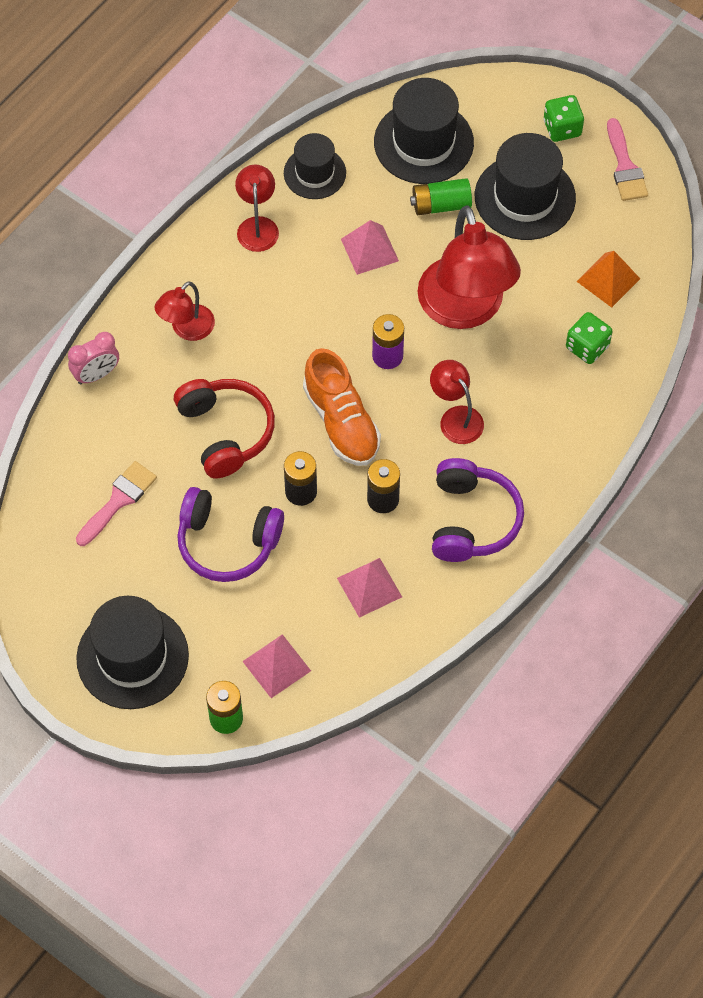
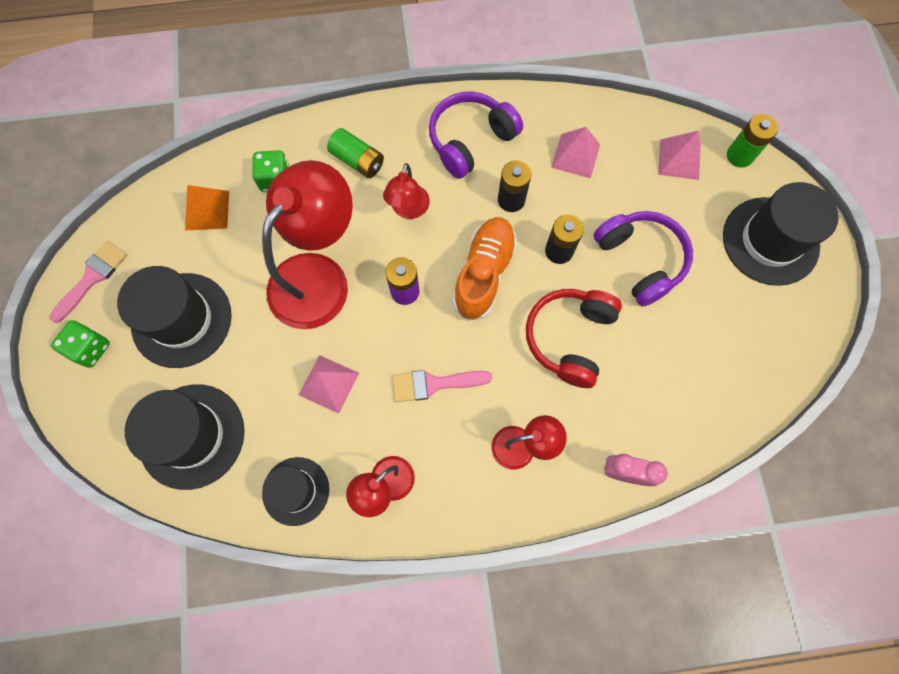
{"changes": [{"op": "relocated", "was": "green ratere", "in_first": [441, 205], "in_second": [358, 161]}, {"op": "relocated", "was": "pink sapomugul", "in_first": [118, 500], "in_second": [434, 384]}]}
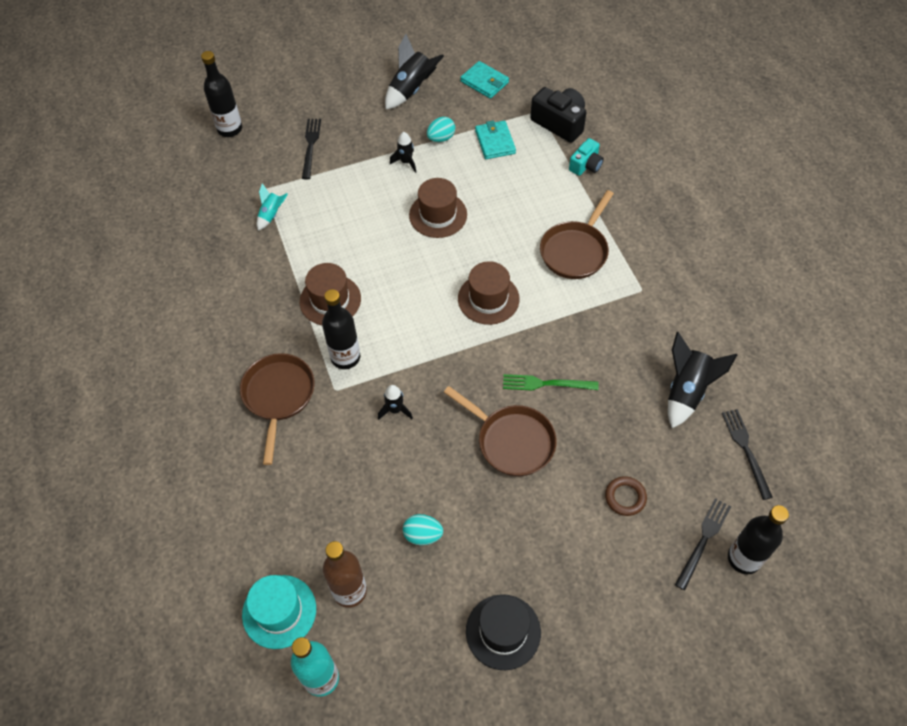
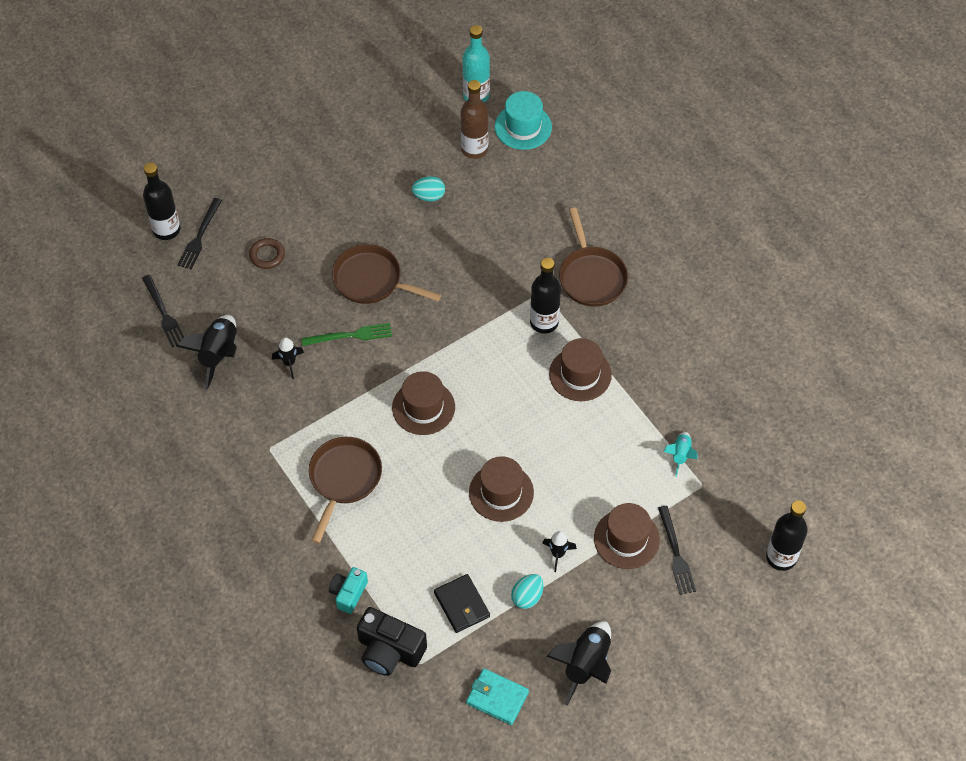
{"changes": [{"op": "colour", "was": "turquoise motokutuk", "now": "black motokutuk", "in_first": [495, 142], "in_second": [462, 605]}, {"op": "relocated", "was": "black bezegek", "in_first": [395, 410], "in_second": [289, 363]}, {"op": "missing", "was": "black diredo", "in_first": [503, 631]}, {"op": "appeared", "now": "brown diredo", "in_second": [626, 539]}]}
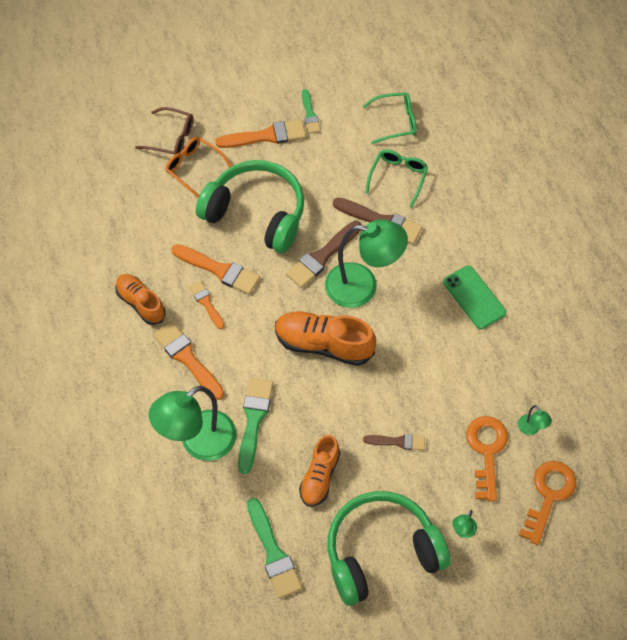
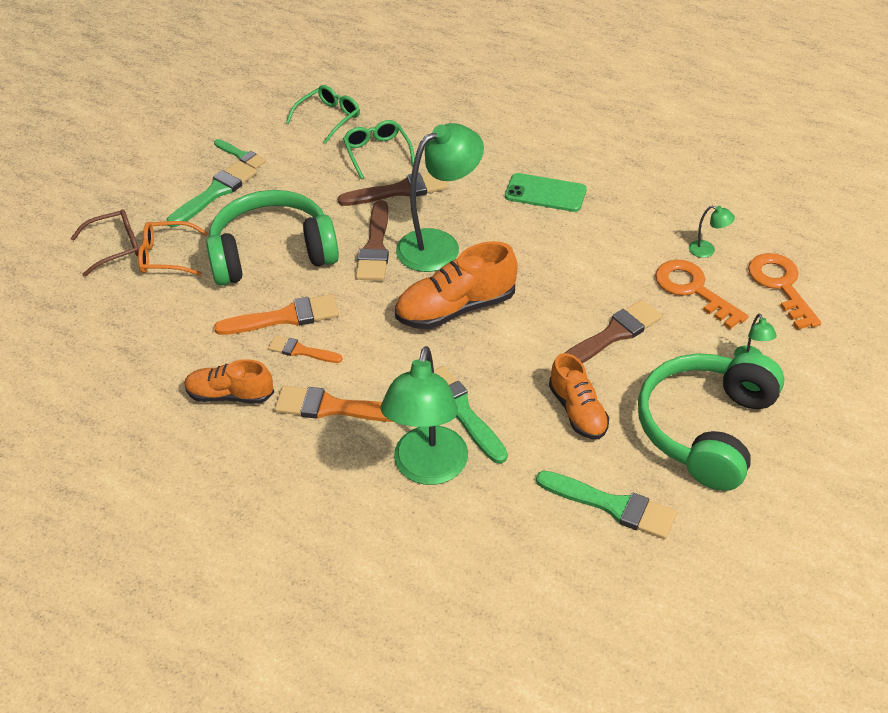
{"changes": [{"op": "colour", "was": "orange sapomugul", "now": "green sapomugul", "in_first": [266, 136], "in_second": [215, 193]}, {"op": "size", "was": "brown sapomugul", "in_first": [398, 441], "in_second": [612, 335], "ratio": 1.66}]}
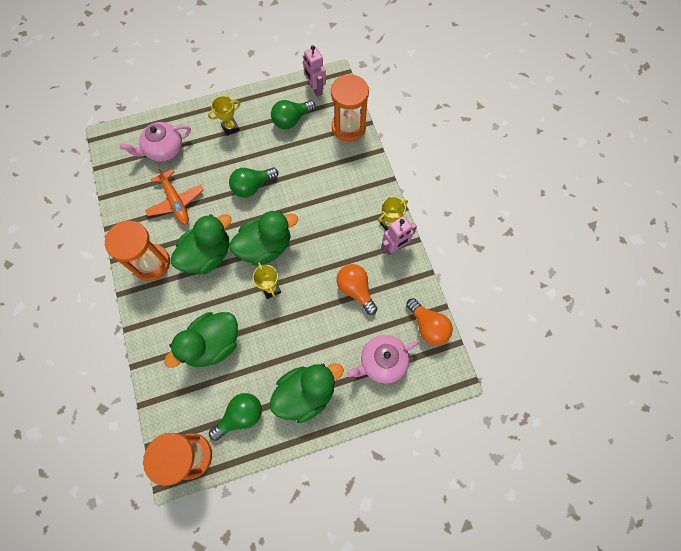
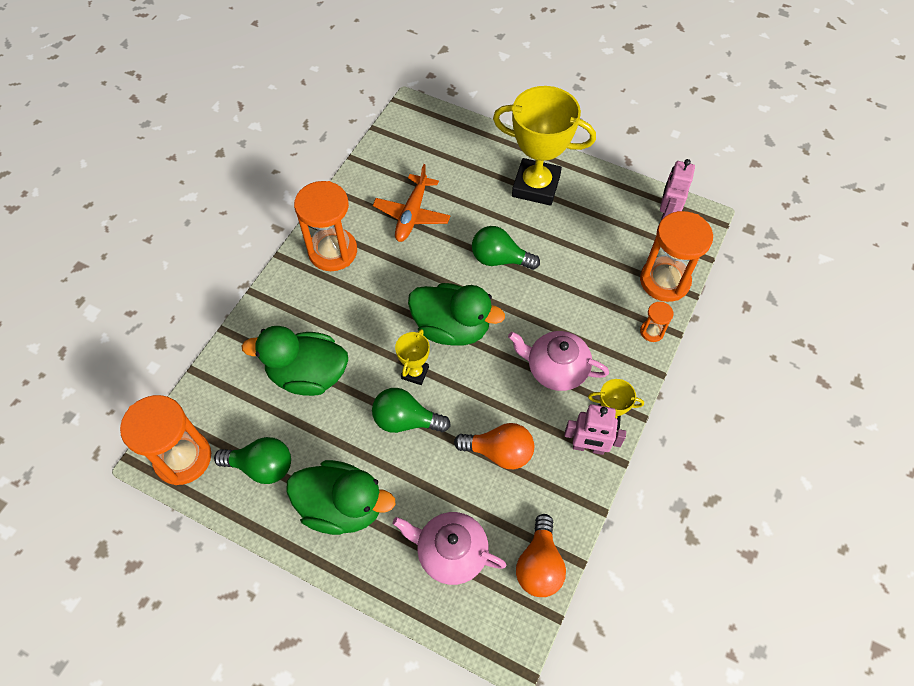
{"changes": [{"op": "size", "was": "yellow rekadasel", "in_first": [230, 127], "in_second": [536, 186], "ratio": 2.14}, {"op": "relocated", "was": "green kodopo", "in_first": [291, 120], "in_second": [405, 420]}, {"op": "relocated", "was": "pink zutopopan", "in_first": [164, 149], "in_second": [555, 369]}, {"op": "missing", "was": "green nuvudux", "in_first": [207, 255]}, {"op": "spun", "was": "orange kodopo", "in_first": [355, 290], "in_second": [499, 452], "clockwise": 90}, {"op": "appeared", "now": "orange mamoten", "in_second": [652, 331]}]}
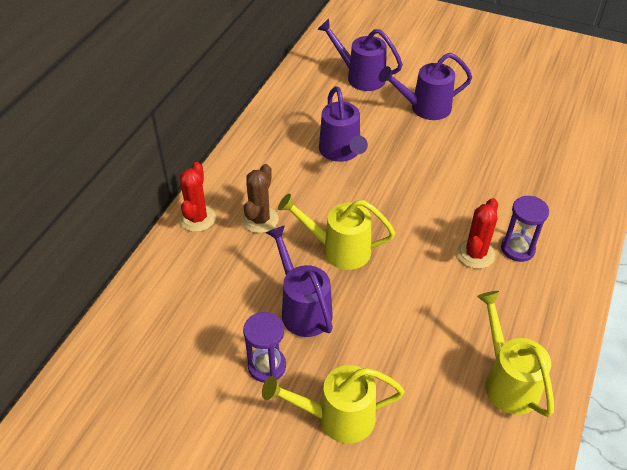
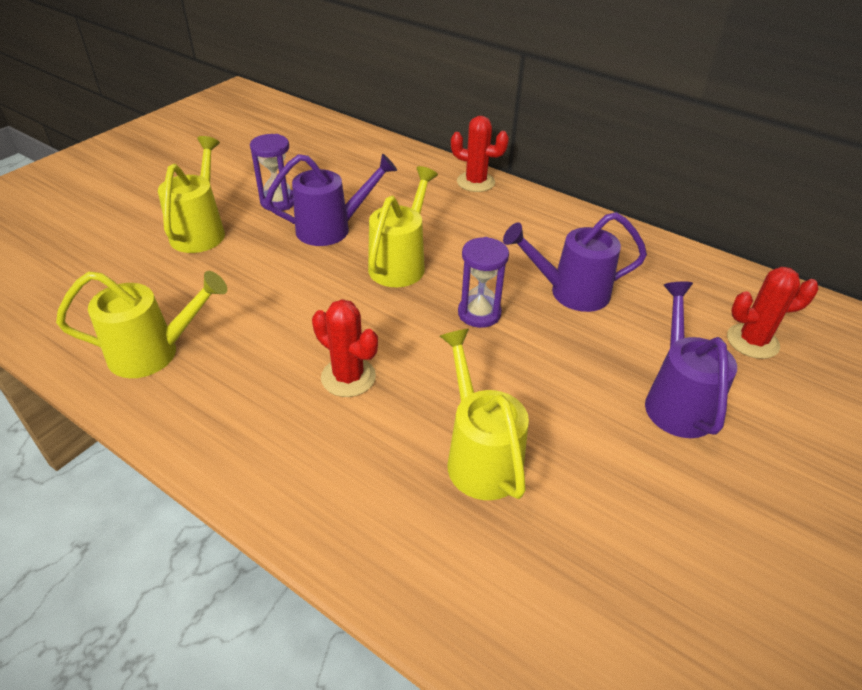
{"changes": [{"op": "exchanged", "was": "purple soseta", "now": "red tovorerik", "in_first": [360, 77], "in_second": [752, 341]}, {"op": "missing", "was": "brown tovorerik", "in_first": [260, 219]}, {"op": "relocated", "was": "purple mamoten", "in_first": [517, 249], "in_second": [479, 313]}, {"op": "appeared", "now": "yellow soseta", "in_second": [480, 456]}]}
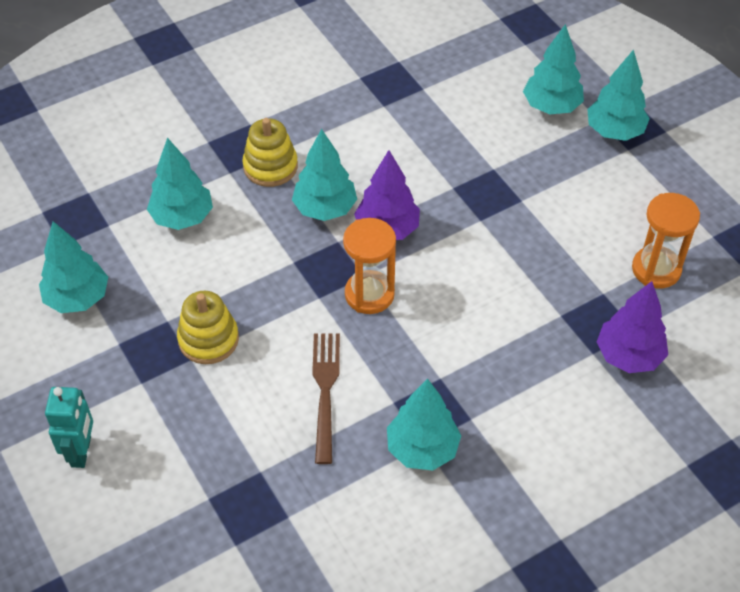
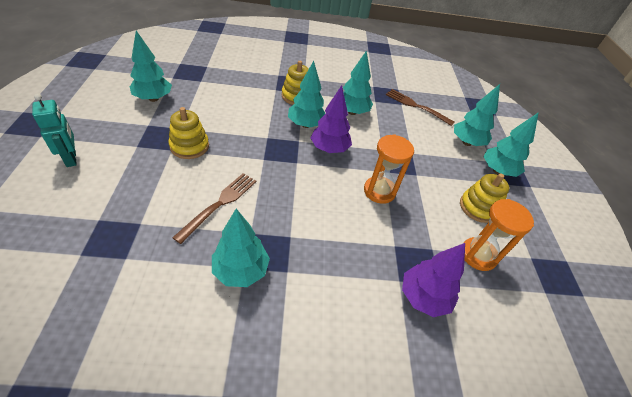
{"changes": [{"op": "relocated", "was": "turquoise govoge", "in_first": [182, 217], "in_second": [352, 112]}, {"op": "relocated", "was": "orange mamoten", "in_first": [369, 294], "in_second": [379, 191]}, {"op": "spun", "was": "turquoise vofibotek", "in_first": [81, 452], "in_second": [71, 158], "clockwise": -60}, {"op": "appeared", "now": "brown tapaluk", "in_second": [416, 106]}, {"op": "appeared", "now": "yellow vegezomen", "in_second": [478, 207]}]}
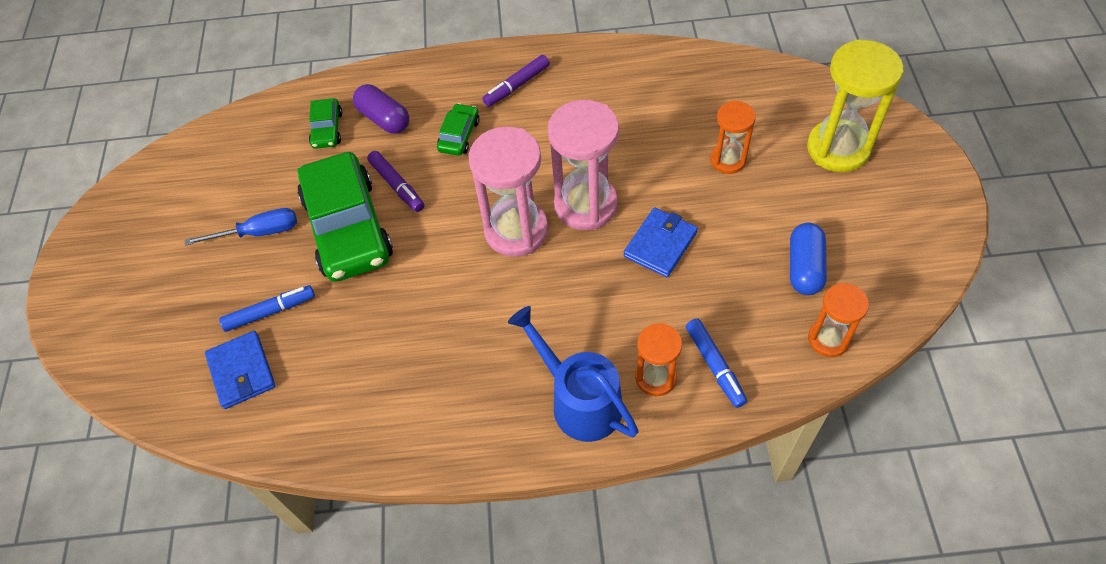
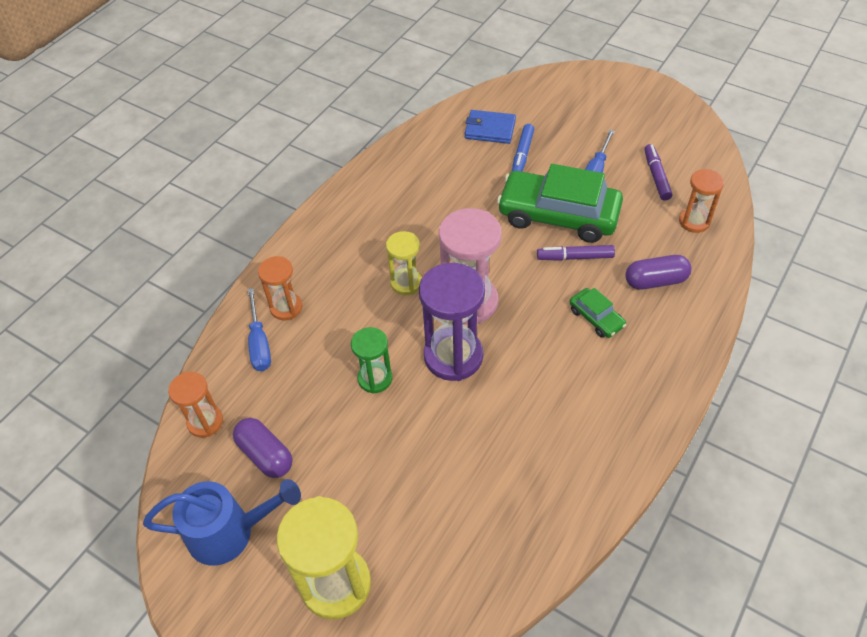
{"changes": [{"op": "relocated", "was": "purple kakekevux", "in_first": [517, 86], "in_second": [656, 176]}, {"op": "missing", "was": "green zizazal", "in_first": [327, 129]}, {"op": "colour", "was": "pink mamoten", "now": "purple mamoten", "in_first": [586, 205], "in_second": [453, 356]}, {"op": "relocated", "was": "orange mamoten", "in_first": [728, 160], "in_second": [694, 221]}, {"op": "exchanged", "was": "blue motokutuk", "now": "green mamoten", "in_first": [660, 244], "in_second": [375, 378]}, {"op": "colour", "was": "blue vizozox", "now": "purple vizozox", "in_first": [804, 267], "in_second": [265, 455]}, {"op": "relocated", "was": "blue soseta", "in_first": [578, 400], "in_second": [230, 532]}, {"op": "exchanged", "was": "blue kakekevux", "now": "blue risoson", "in_first": [715, 366], "in_second": [259, 343]}, {"op": "appeared", "now": "yellow mamoten", "in_second": [406, 283]}]}
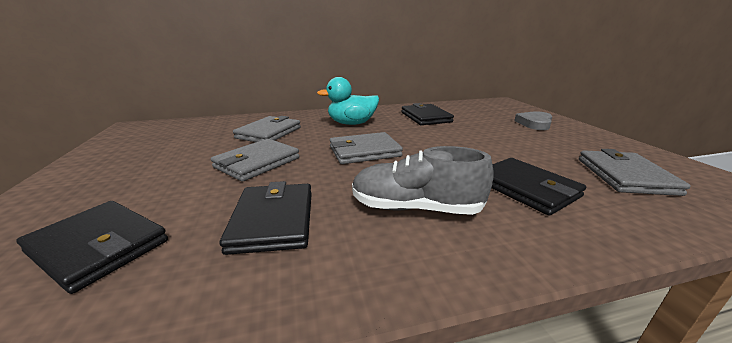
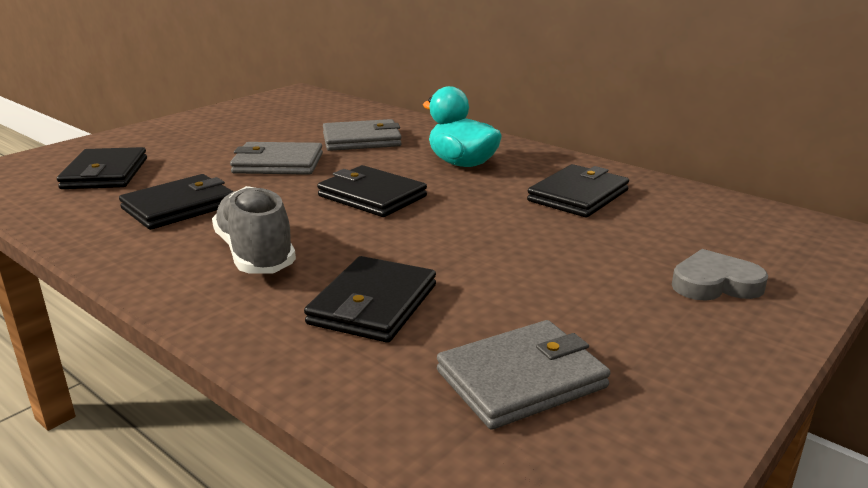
{"changes": [{"op": "colour", "was": "grey motokutuk", "now": "black motokutuk", "in_first": [364, 151], "in_second": [372, 196]}]}
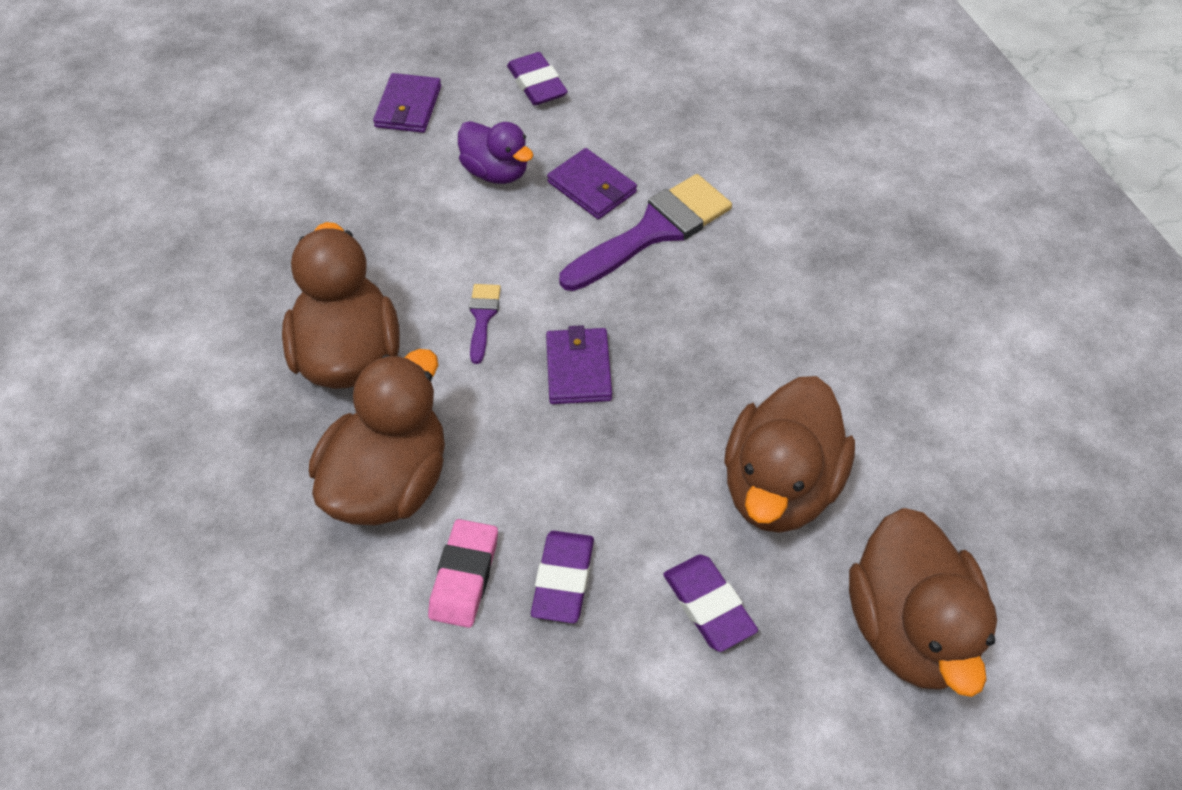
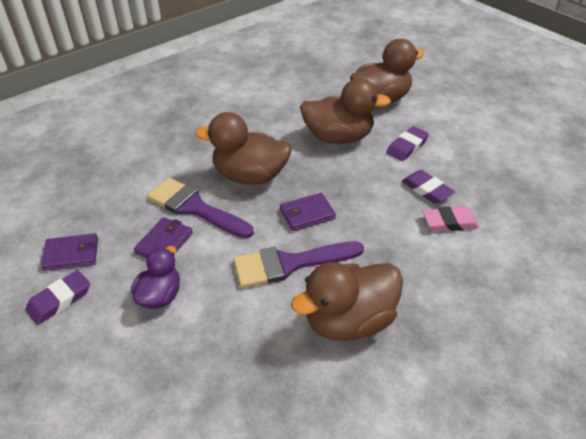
{"changes": [{"op": "relocated", "was": "purple motokutuk", "in_first": [408, 107], "in_second": [71, 254]}, {"op": "size", "was": "purple sapomugul", "in_first": [482, 317], "in_second": [289, 264], "ratio": 2.13}, {"op": "relocated", "was": "brown nuvudux", "in_first": [389, 483], "in_second": [250, 176]}, {"op": "spun", "was": "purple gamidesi", "in_first": [563, 580], "in_second": [426, 190], "clockwise": 60}]}
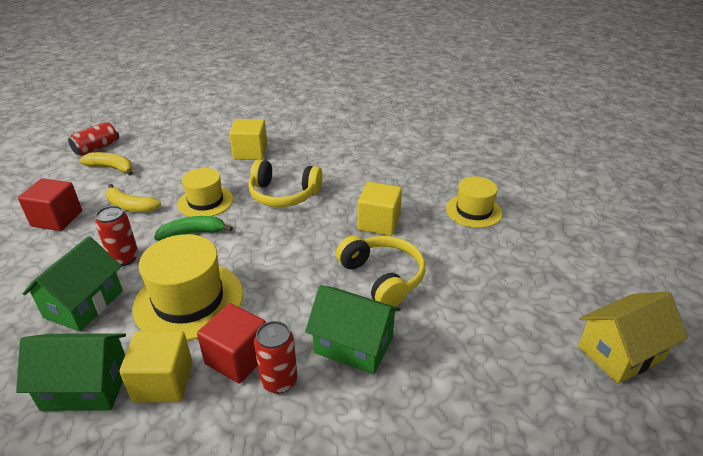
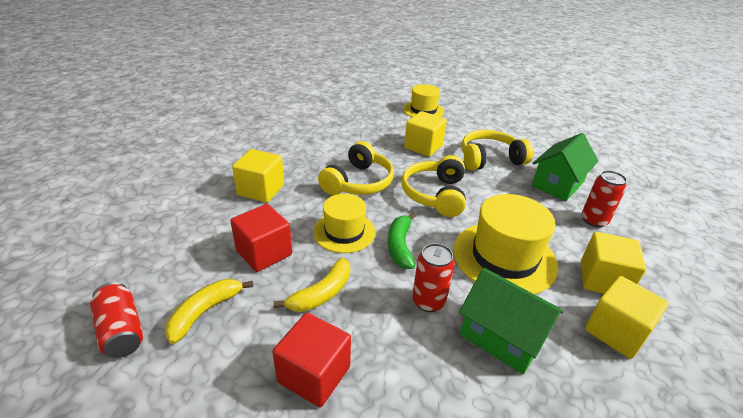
{"changes": [{"op": "missing", "was": "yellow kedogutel", "in_first": [621, 353]}, {"op": "relocated", "was": "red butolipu", "in_first": [237, 358], "in_second": [264, 252]}, {"op": "exchanged", "was": "green kedogutel", "now": "yellow butolipu", "in_first": [86, 386], "in_second": [616, 331]}, {"op": "appeared", "now": "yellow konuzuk", "in_second": [435, 195]}]}
